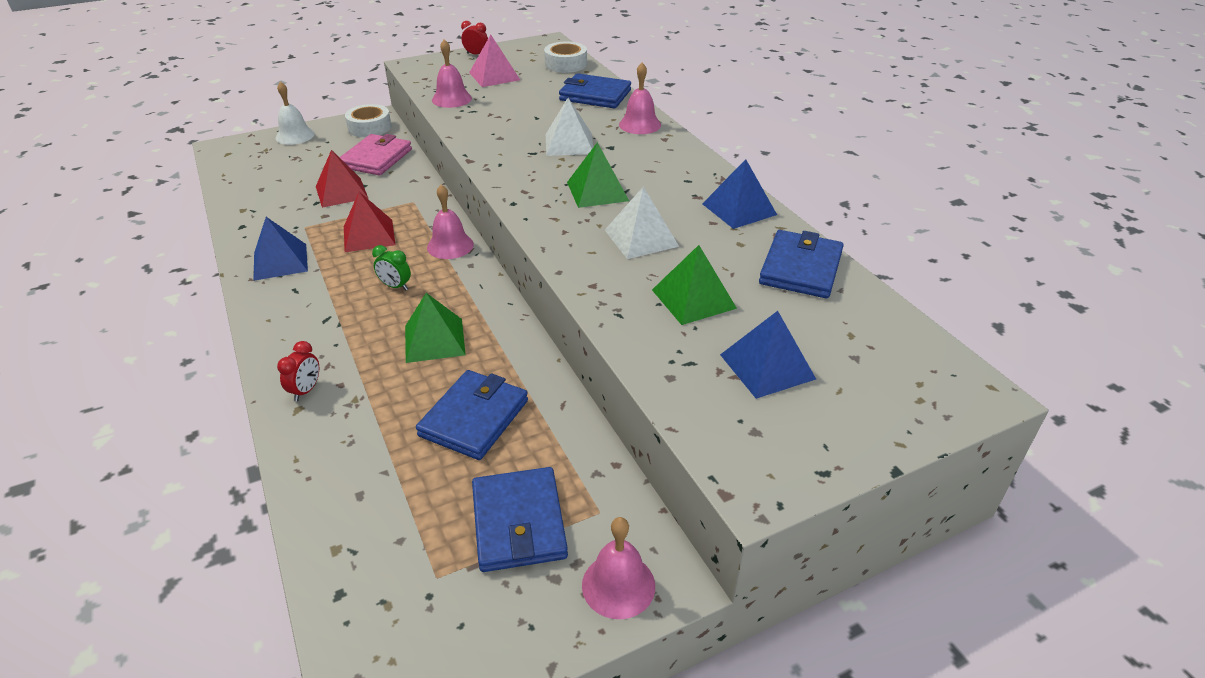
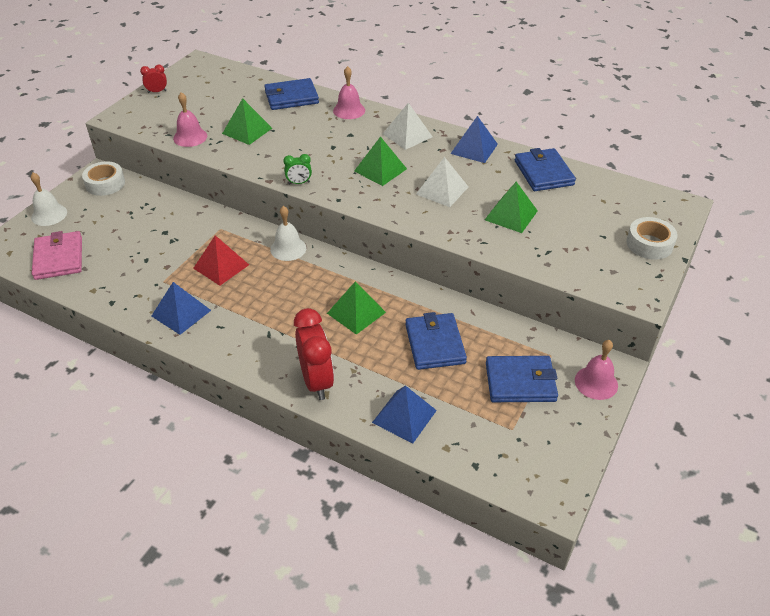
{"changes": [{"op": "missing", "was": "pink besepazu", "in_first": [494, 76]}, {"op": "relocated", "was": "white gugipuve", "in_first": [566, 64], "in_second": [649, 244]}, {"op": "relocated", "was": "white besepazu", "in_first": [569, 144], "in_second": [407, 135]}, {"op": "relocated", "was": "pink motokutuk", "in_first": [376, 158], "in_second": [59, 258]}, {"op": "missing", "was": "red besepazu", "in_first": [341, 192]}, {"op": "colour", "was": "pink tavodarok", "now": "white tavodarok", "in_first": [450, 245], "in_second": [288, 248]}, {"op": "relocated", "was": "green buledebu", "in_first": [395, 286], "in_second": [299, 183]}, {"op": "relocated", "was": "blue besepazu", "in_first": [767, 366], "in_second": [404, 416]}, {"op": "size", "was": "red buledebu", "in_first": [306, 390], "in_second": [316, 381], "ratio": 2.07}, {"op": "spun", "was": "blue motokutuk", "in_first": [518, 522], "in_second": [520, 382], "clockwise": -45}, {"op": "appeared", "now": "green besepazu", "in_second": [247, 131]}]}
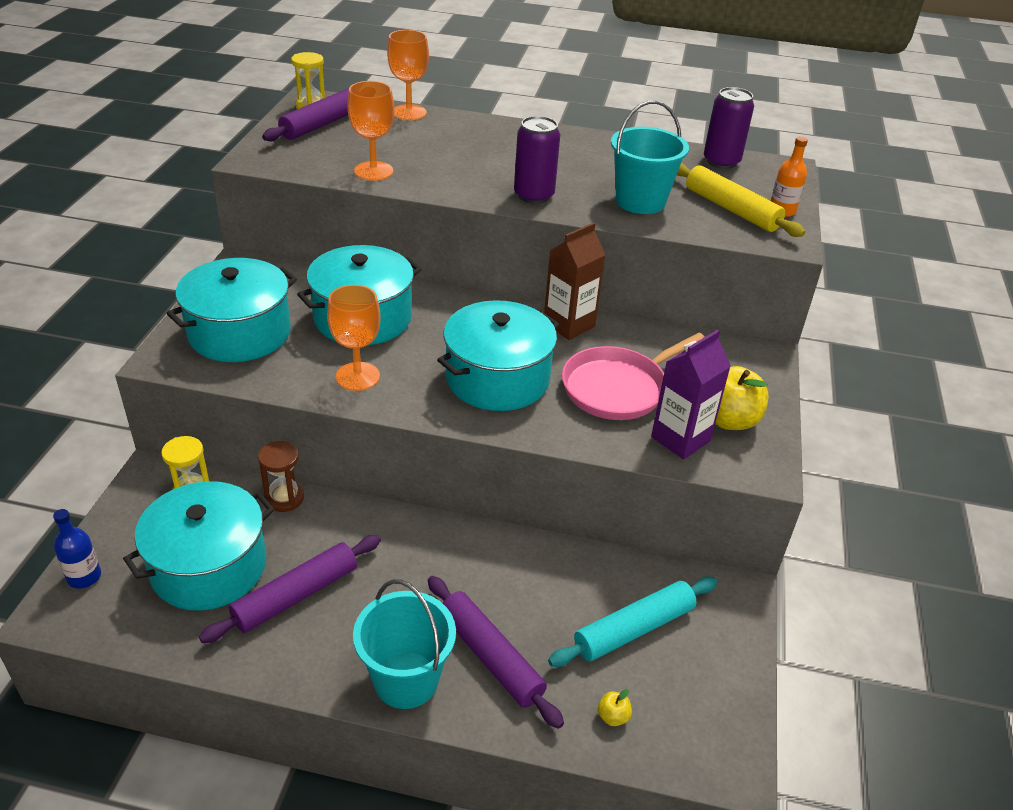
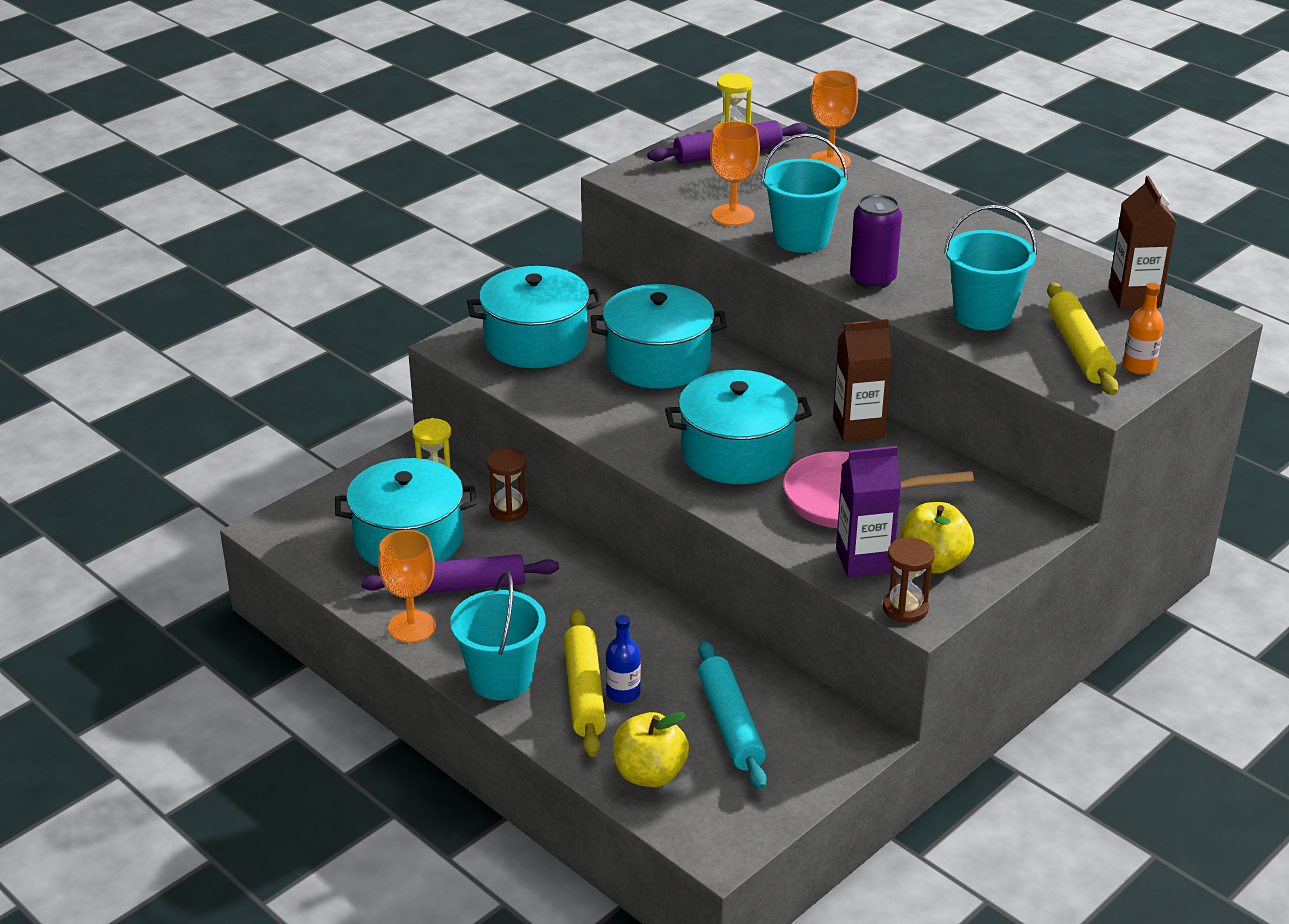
{"changes": [{"op": "exchanged", "was": "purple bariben", "now": "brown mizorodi", "in_first": [721, 161], "in_second": [1134, 297]}, {"op": "relocated", "was": "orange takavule", "in_first": [358, 376], "in_second": [412, 627]}, {"op": "relocated", "was": "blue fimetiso", "in_first": [84, 577], "in_second": [623, 693]}, {"op": "colour", "was": "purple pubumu", "now": "yellow pubumu", "in_first": [490, 657], "in_second": [584, 692]}, {"op": "spun", "was": "turquoise pubumu", "in_first": [634, 629], "in_second": [730, 724], "clockwise": 75}, {"op": "size", "was": "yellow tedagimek", "in_first": [613, 716], "in_second": [649, 774], "ratio": 2.25}, {"op": "appeared", "now": "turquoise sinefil", "in_second": [801, 239]}, {"op": "appeared", "now": "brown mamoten", "in_second": [905, 608]}]}
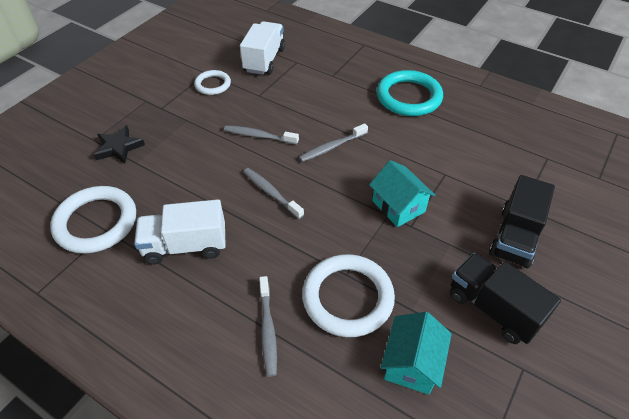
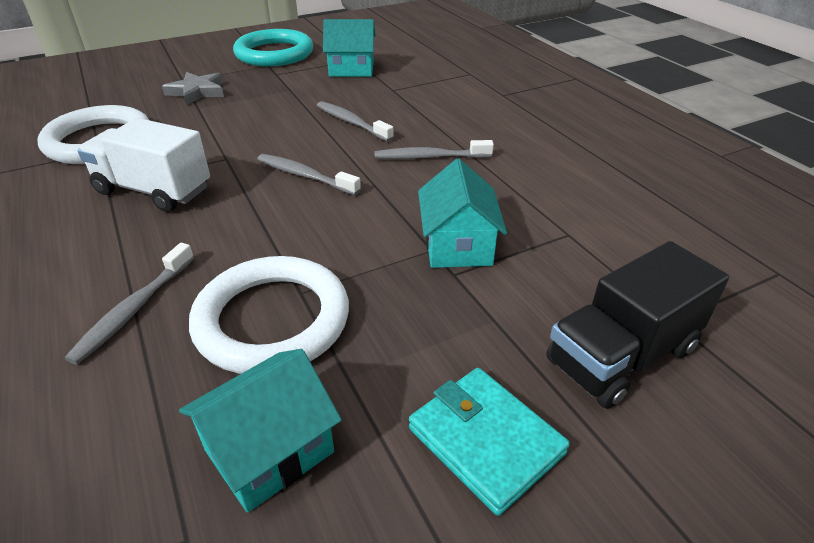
{"changes": [{"op": "missing", "was": "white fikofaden", "in_first": [264, 60]}, {"op": "exchanged", "was": "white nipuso", "now": "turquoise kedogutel", "in_first": [213, 84], "in_second": [351, 69]}, {"op": "relocated", "was": "turquoise nipuso", "in_first": [408, 97], "in_second": [274, 53]}, {"op": "colour", "was": "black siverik", "now": "grey siverik", "in_first": [119, 147], "in_second": [197, 92]}, {"op": "spun", "was": "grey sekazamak", "in_first": [271, 193], "in_second": [305, 176], "clockwise": -45}, {"op": "exchanged", "was": "black fikofaden", "now": "turquoise motokutuk", "in_first": [493, 308], "in_second": [485, 441]}]}
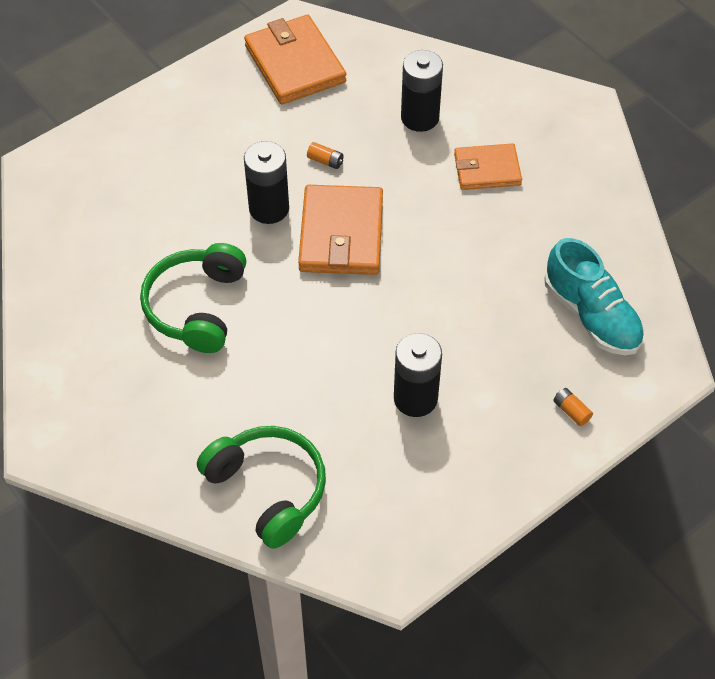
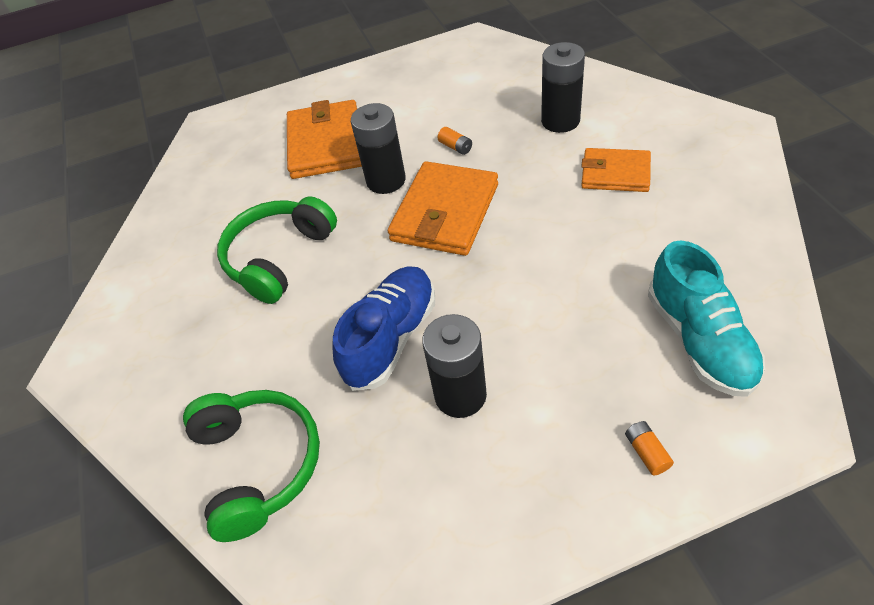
{"changes": [{"op": "relocated", "was": "orange motokutuk", "in_first": [295, 64], "in_second": [326, 144]}, {"op": "appeared", "now": "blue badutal", "in_second": [391, 338]}]}
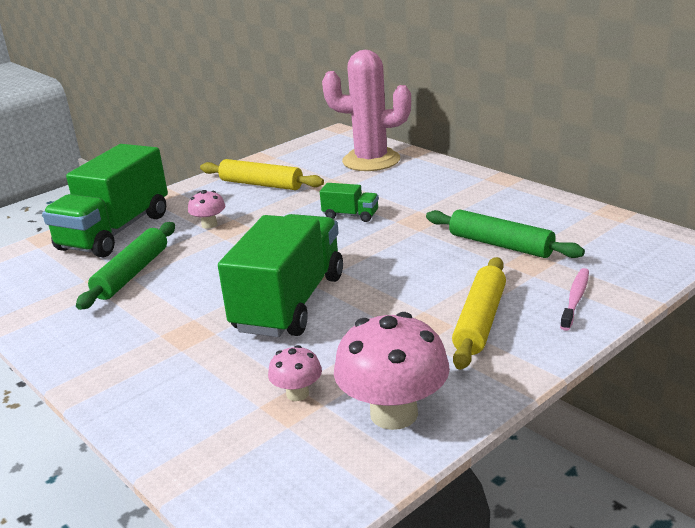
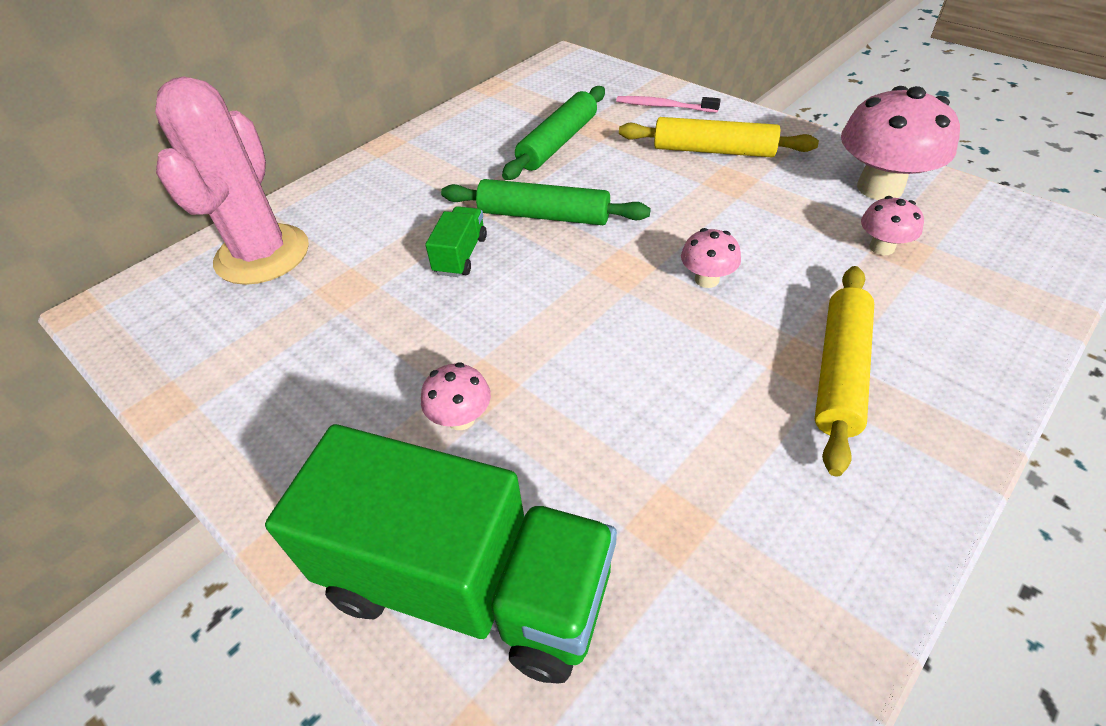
{"changes": [{"op": "relocated", "was": "yellow pubumu", "in_first": [261, 184], "in_second": [840, 372]}, {"op": "exchanged", "was": "green fikofaden", "now": "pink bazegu", "in_first": [289, 303], "in_second": [706, 279]}, {"op": "relocated", "was": "green pubumu", "in_first": [132, 274], "in_second": [544, 216]}]}
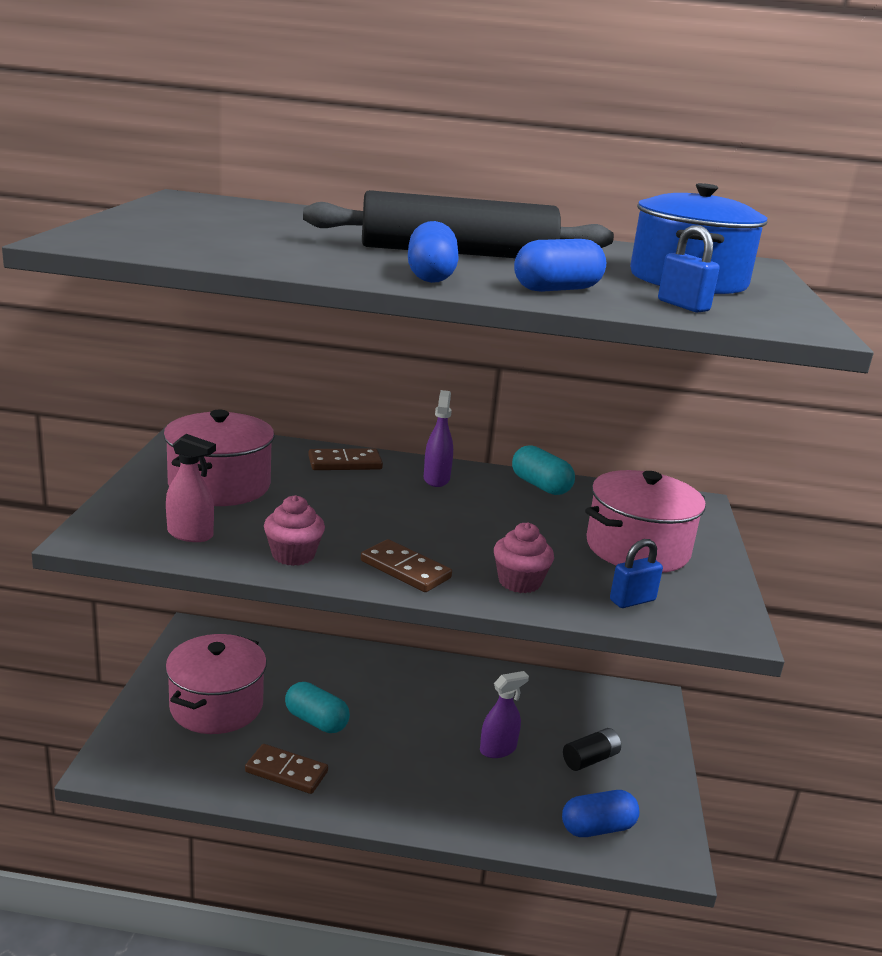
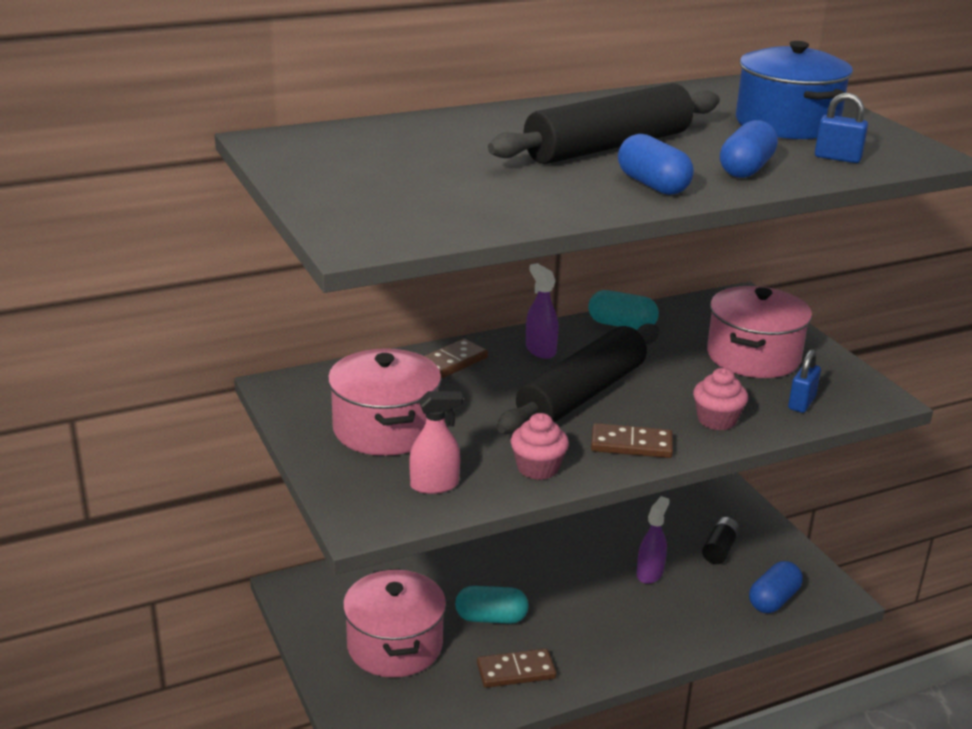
{"changes": [{"op": "appeared", "now": "black pubumu", "in_second": [582, 395]}]}
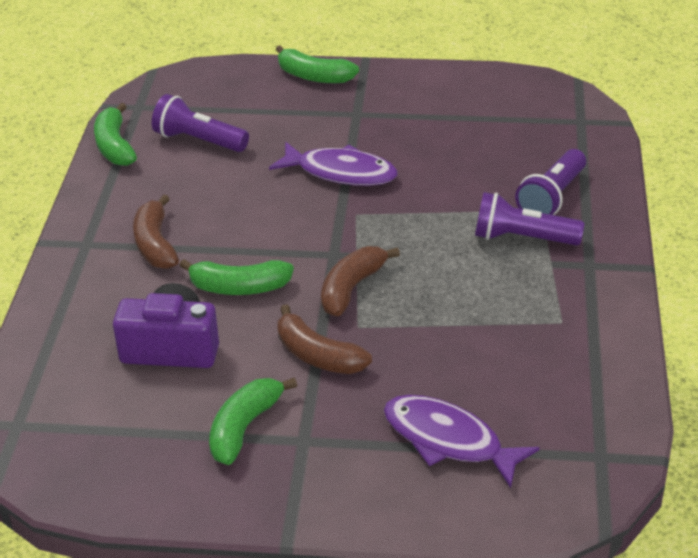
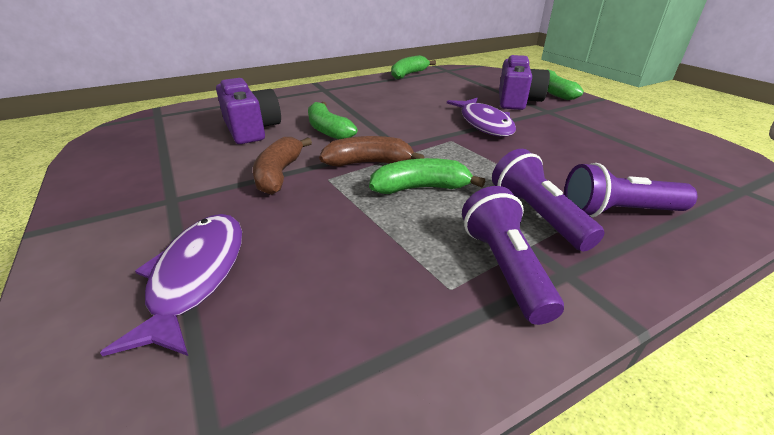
{"changes": [{"op": "relocated", "was": "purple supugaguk", "in_first": [199, 140], "in_second": [504, 267]}, {"op": "missing", "was": "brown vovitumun", "in_first": [155, 244]}, {"op": "relocated", "was": "green vovitumun", "in_first": [244, 427], "in_second": [421, 188]}, {"op": "appeared", "now": "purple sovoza", "in_second": [517, 101]}]}
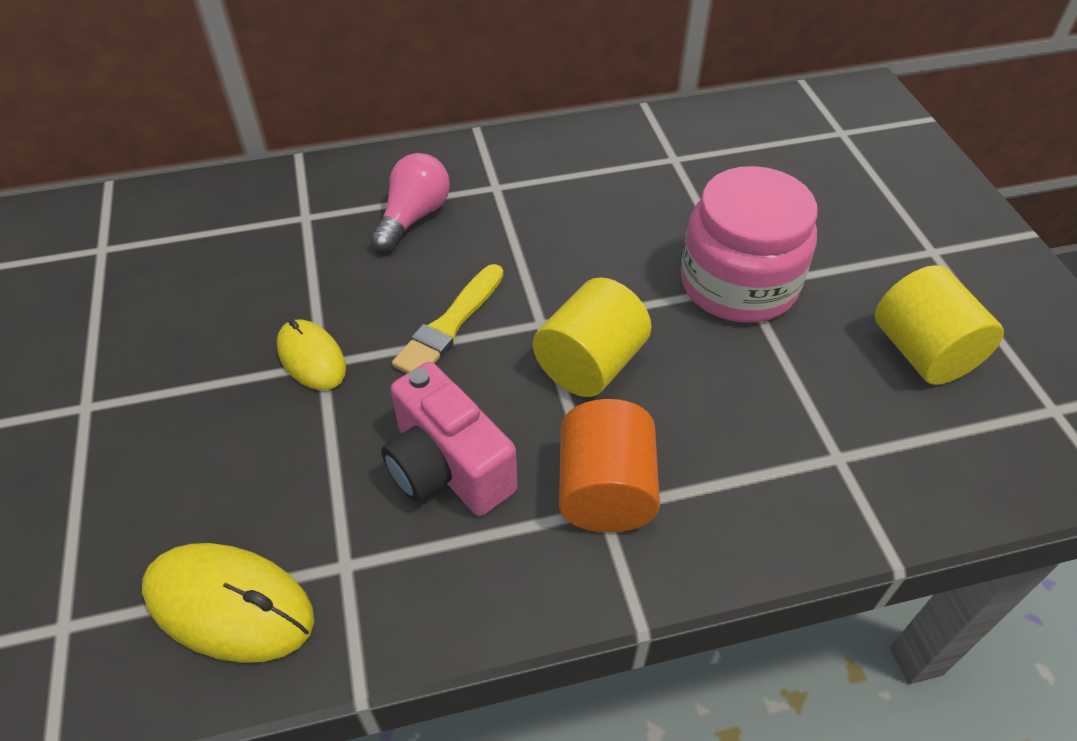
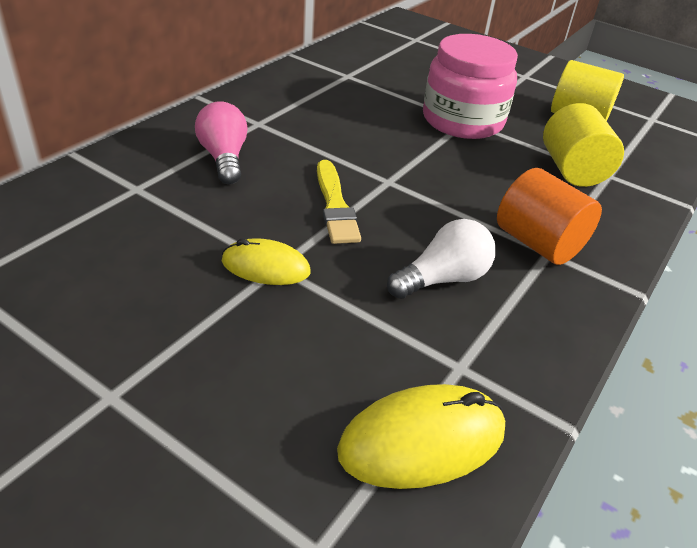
{"changes": [{"op": "relocated", "was": "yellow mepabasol", "in_first": [590, 364], "in_second": [572, 170]}, {"op": "exchanged", "was": "pink sovoza", "now": "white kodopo", "in_first": [447, 467], "in_second": [443, 279]}]}
